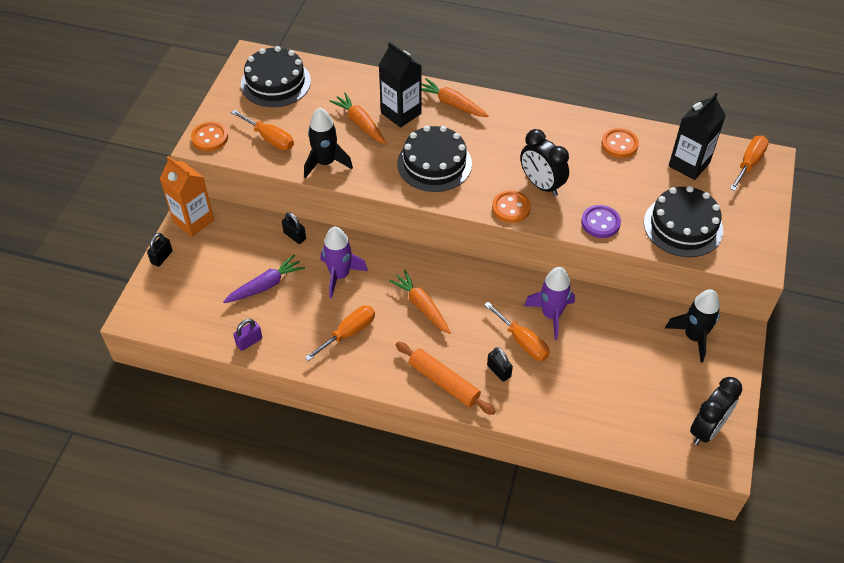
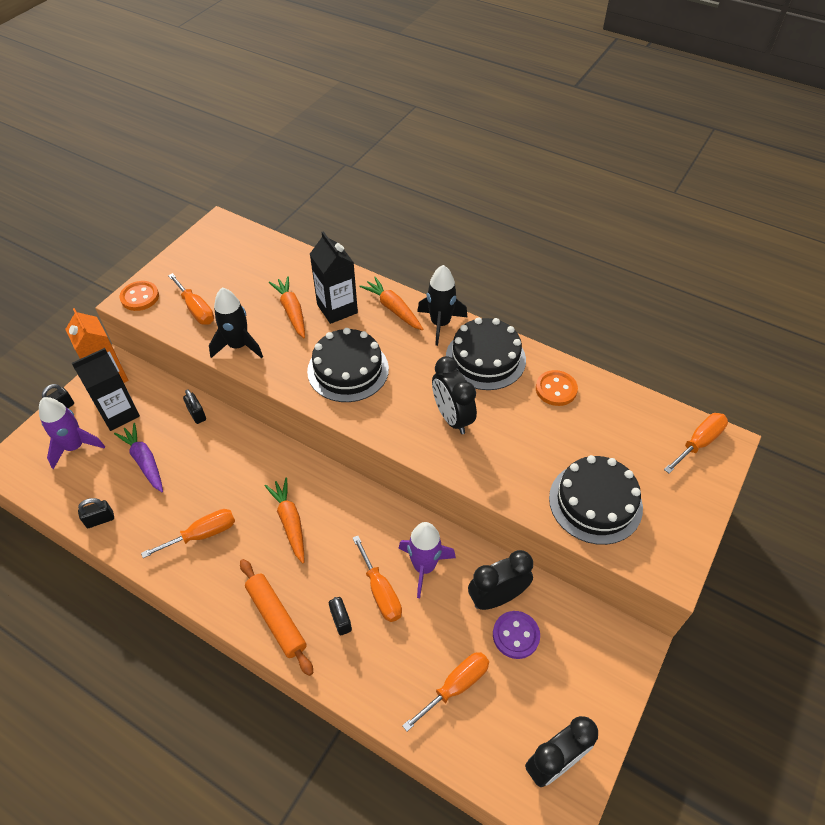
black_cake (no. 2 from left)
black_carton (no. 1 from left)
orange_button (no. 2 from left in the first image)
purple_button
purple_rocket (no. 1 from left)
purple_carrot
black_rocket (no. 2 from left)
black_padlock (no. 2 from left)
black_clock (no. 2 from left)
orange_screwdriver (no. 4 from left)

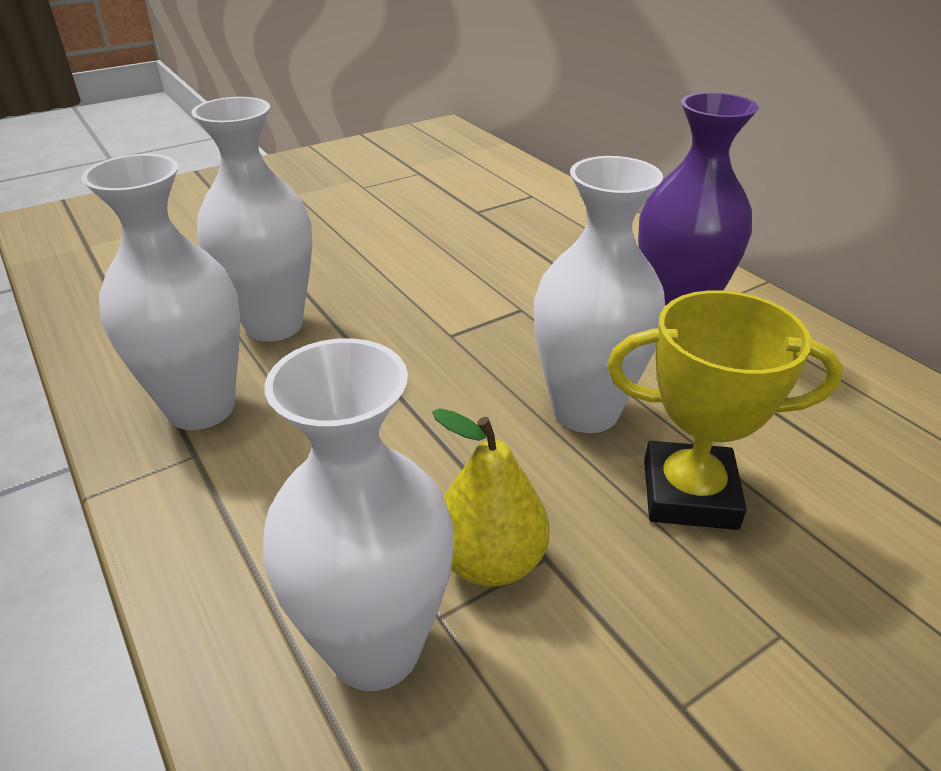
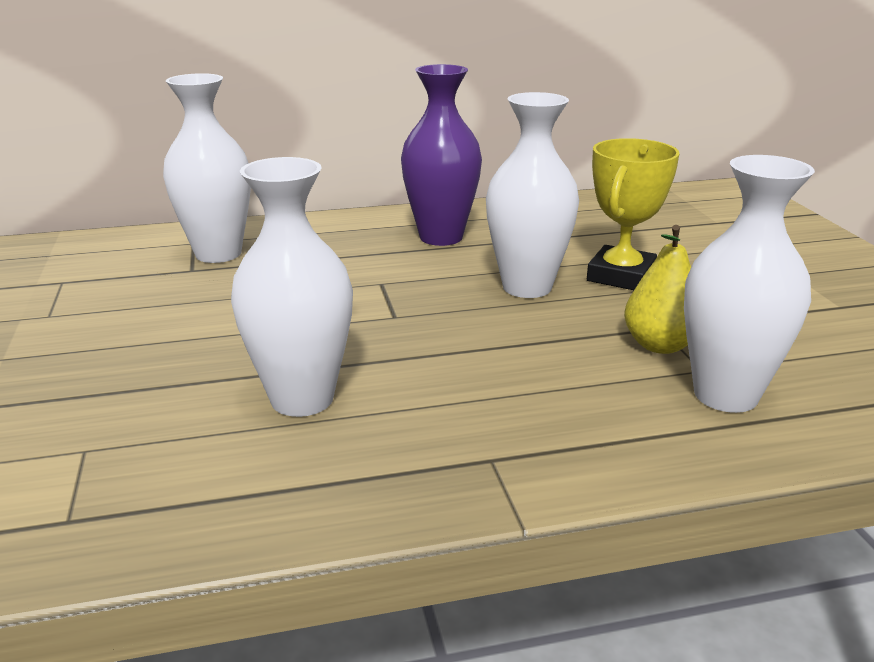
white_vase (no. 1 from left)

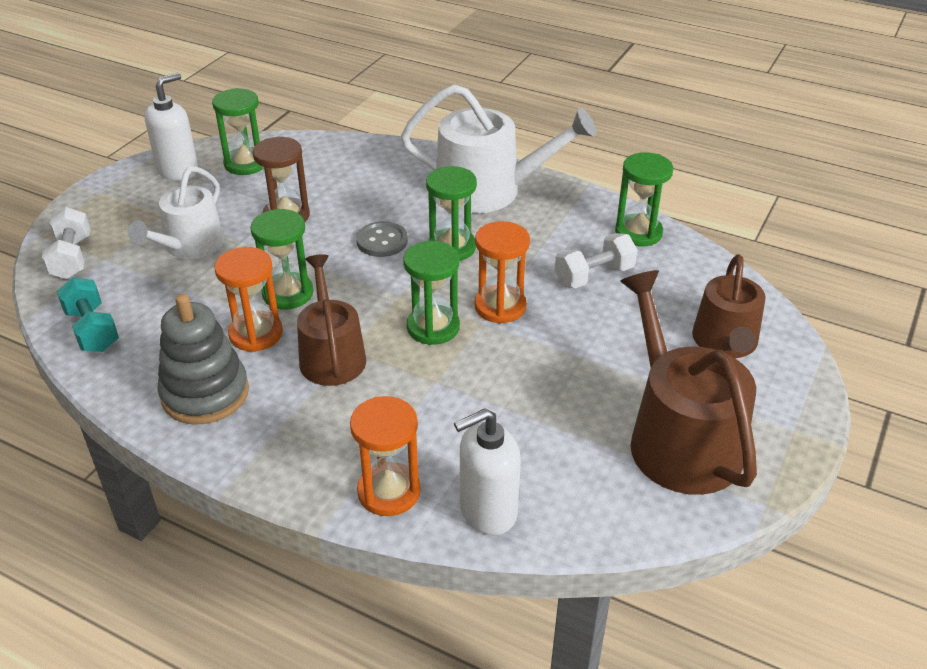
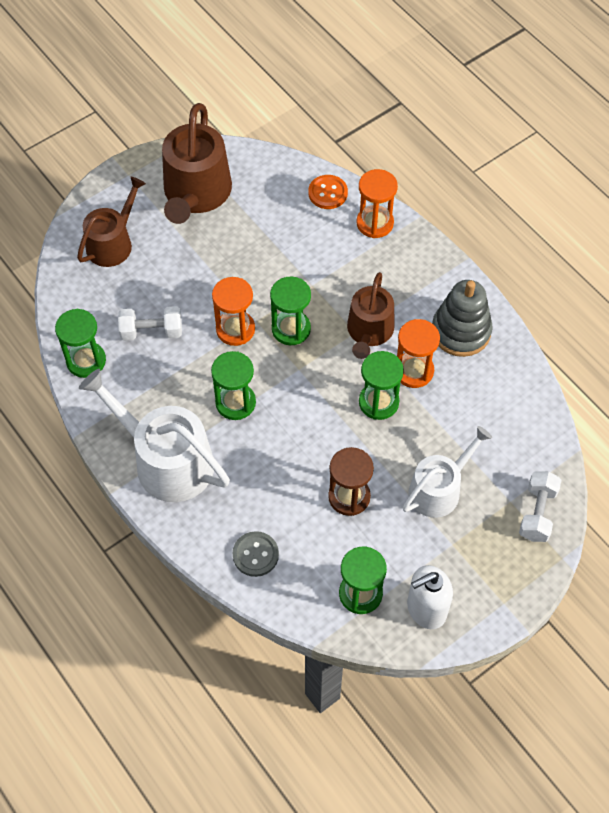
grey_button
turquoise_dumbbell
orange_button

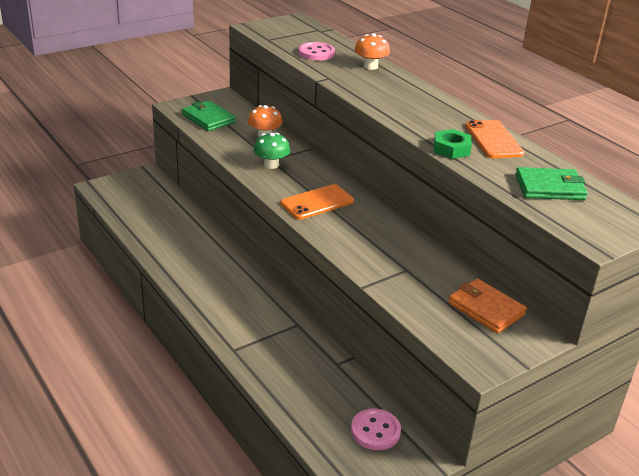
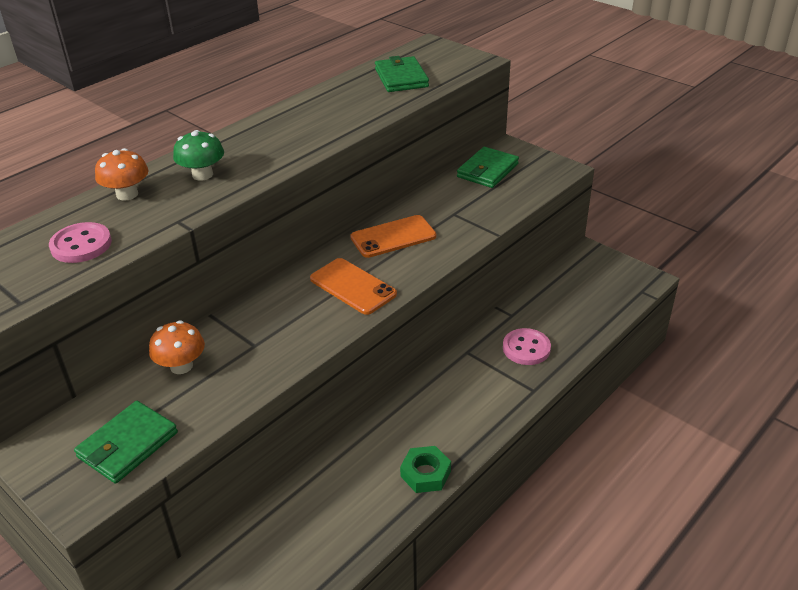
orange_phone (no. 2 from left)
green_nut
green_mushroom
green_wallet (no. 3 from left)
pink_button (no. 2 from left)

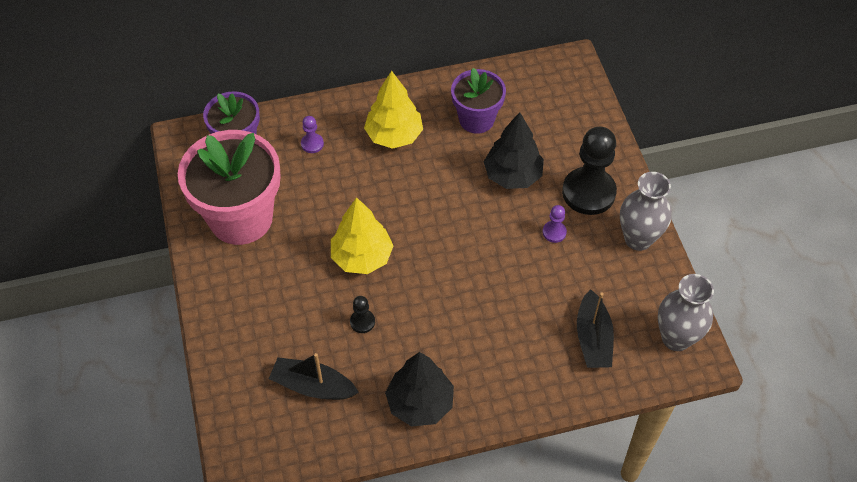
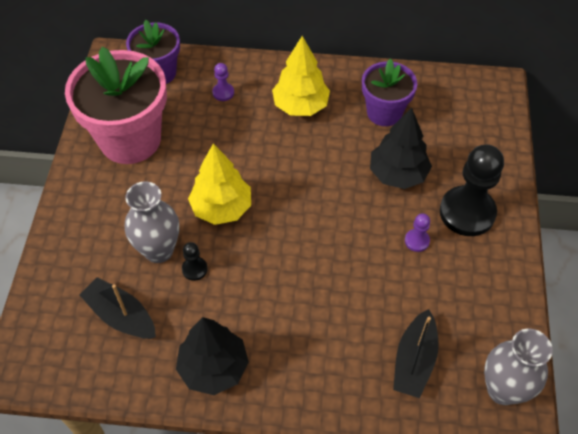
grey_vase (no. 1 from left)

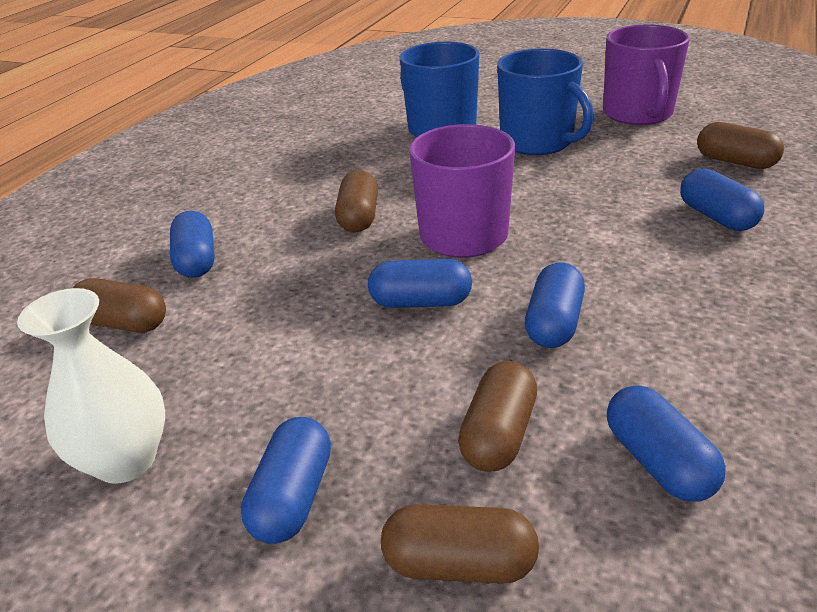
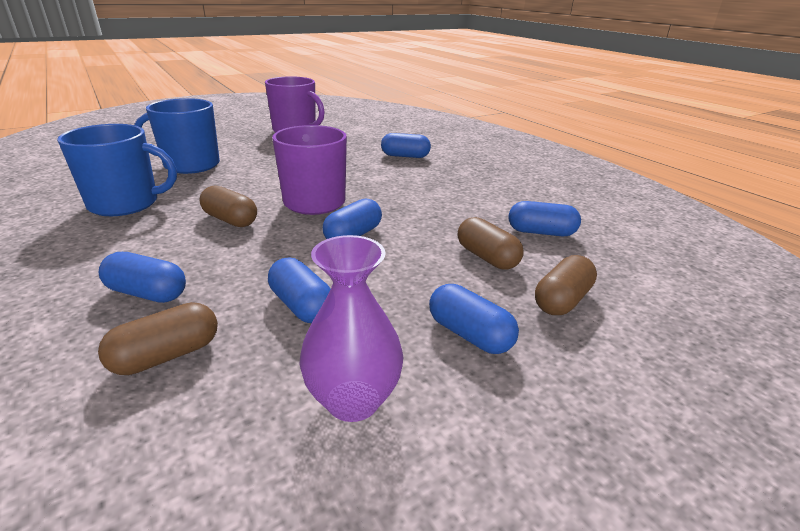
blue_mug (no. 1 from left)
brown_capsule (no. 5 from left in the first image)
blue_capsule (no. 2 from left)
purple_vase

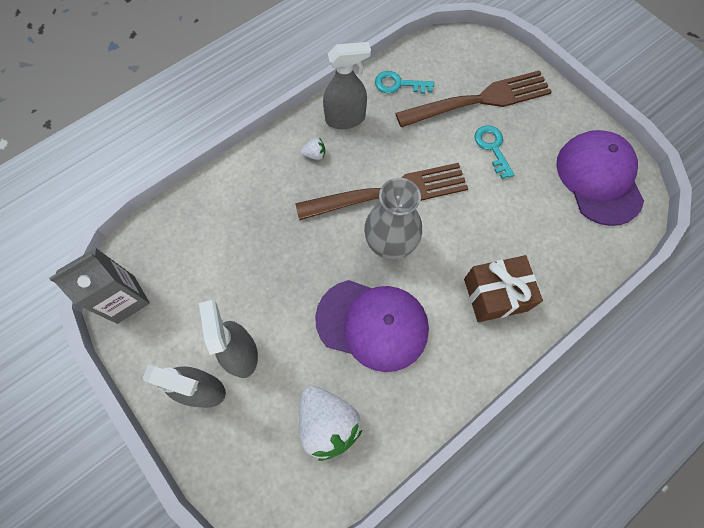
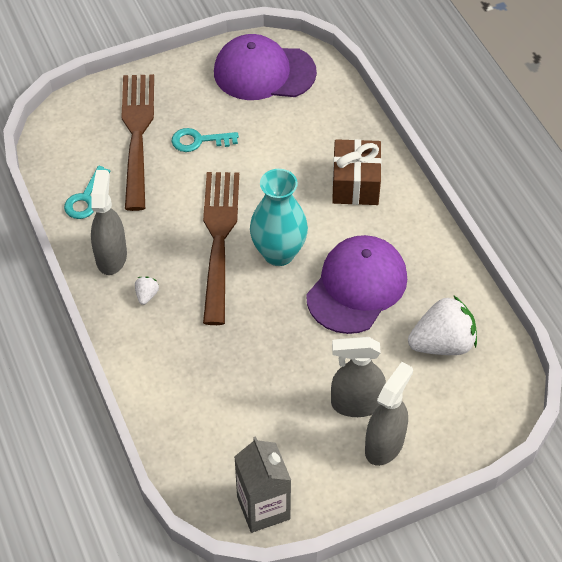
turquoise_vase

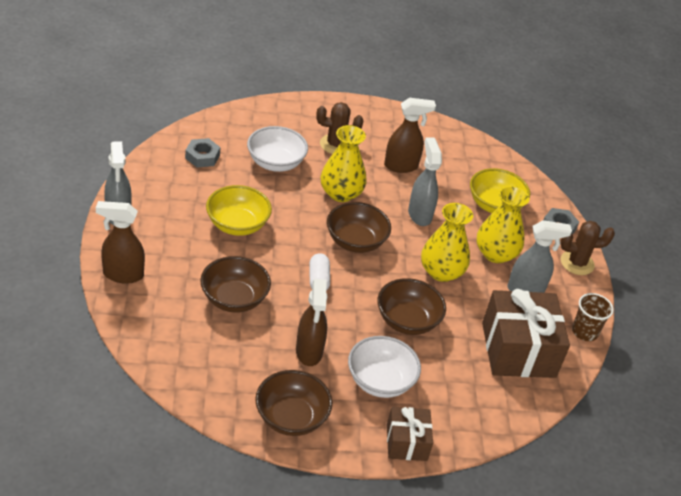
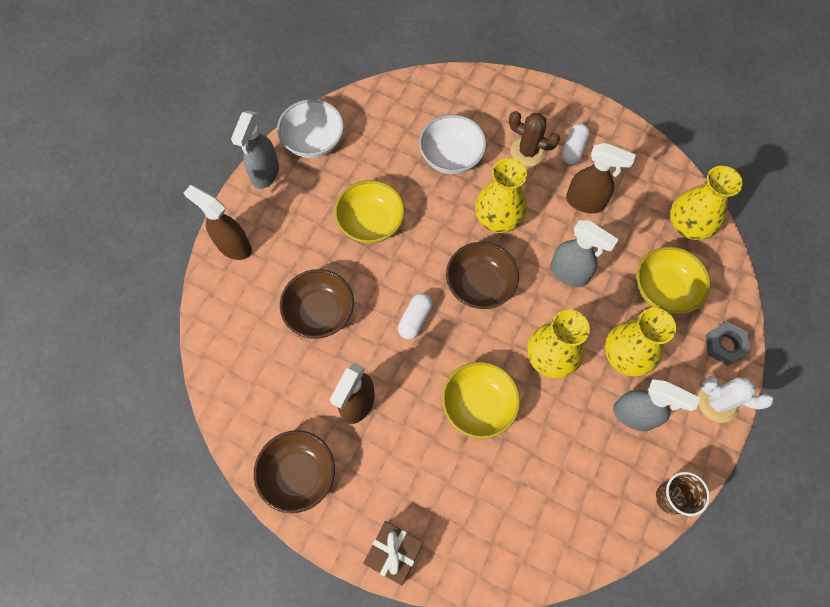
grey_spray_bottle (no. 2 from left)
grey_nut (no. 1 from left in the first image)
white_cactus
yellow_bowl (no. 2 from left)
brown_gift (no. 2 from left in the first image)
white_bowl (no. 1 from left)
white_capsule (no. 2 from left)
yellow_vase (no. 4 from left)

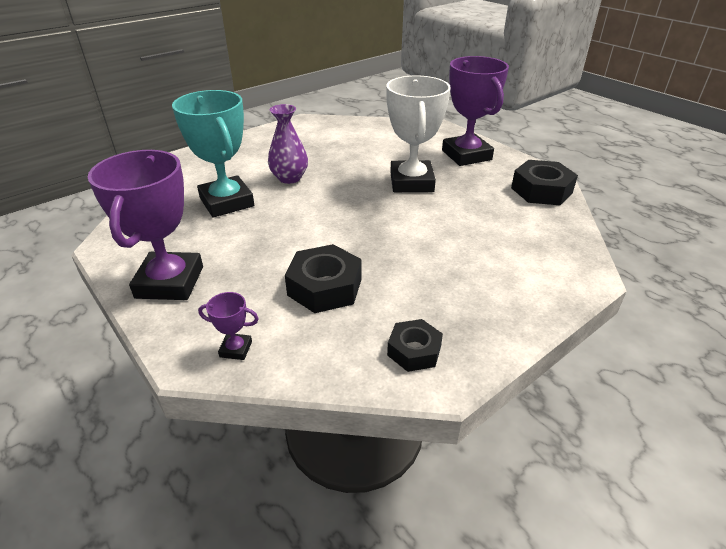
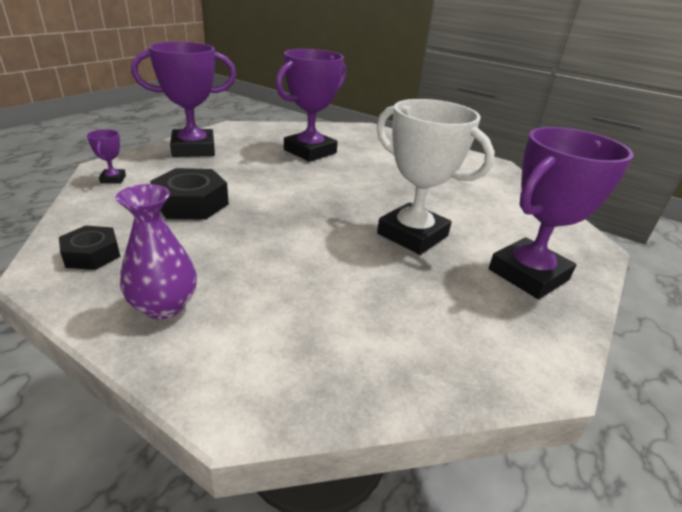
white_trophy
purple_trophy (no. 3 from left)
purple_vase
black_nut (no. 3 from left in the first image)

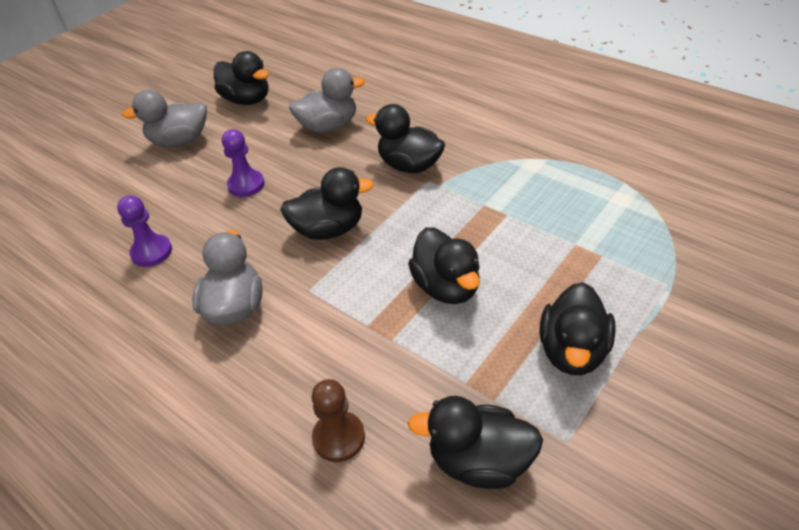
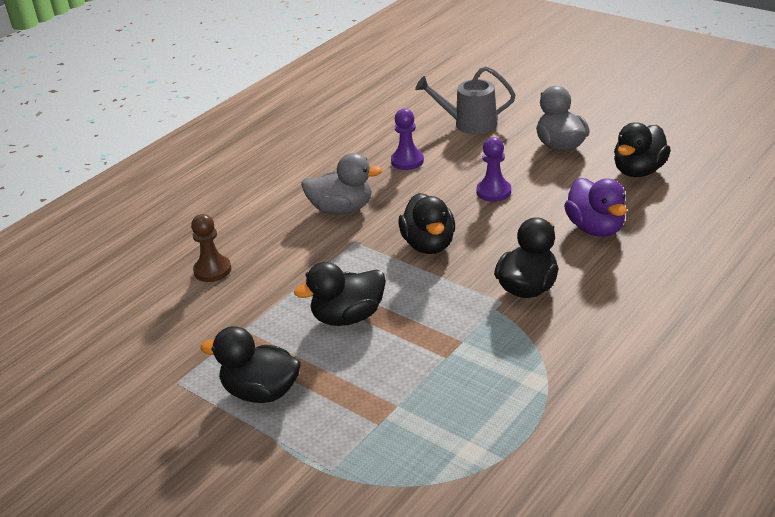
purple_duck
black_duck (no. 5 from left in the first image)
grey_watering_can

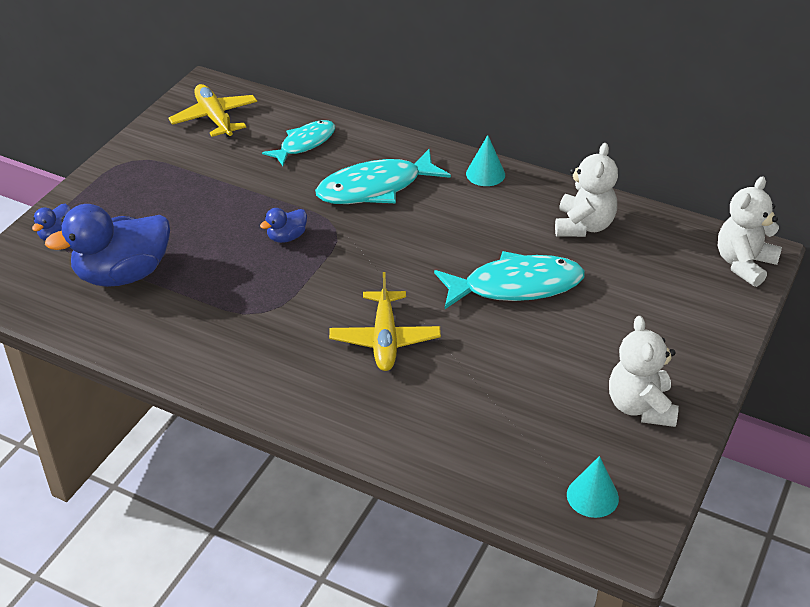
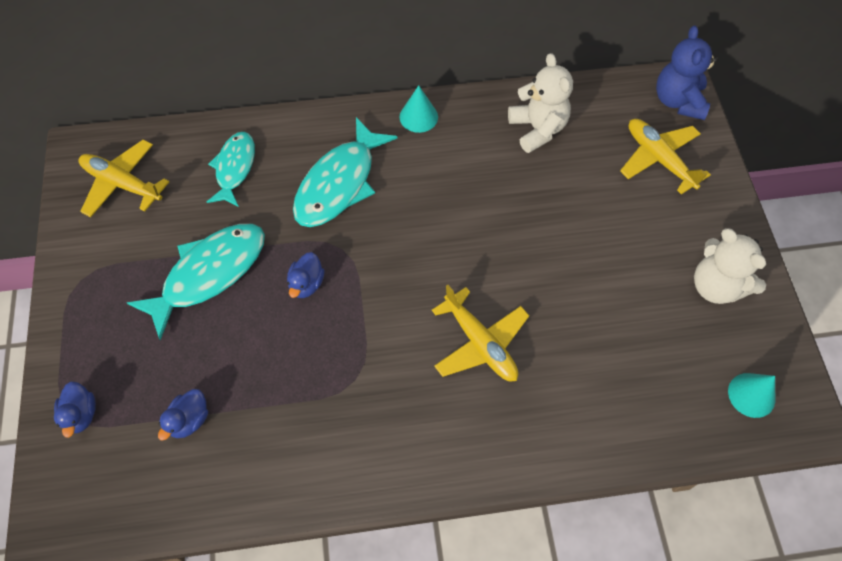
blue_teddy_bear
blue_duck (no. 2 from left)
turquoise_fish (no. 1 from left)
yellow_plane (no. 3 from left)

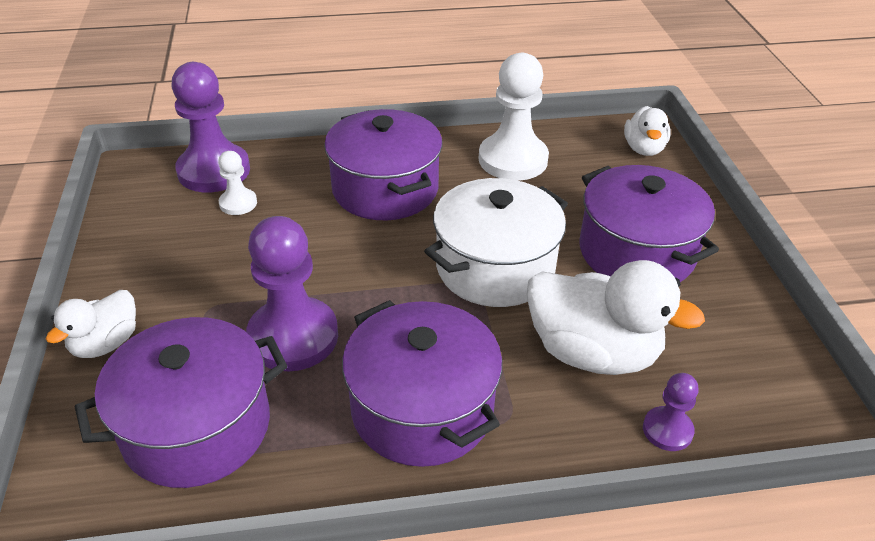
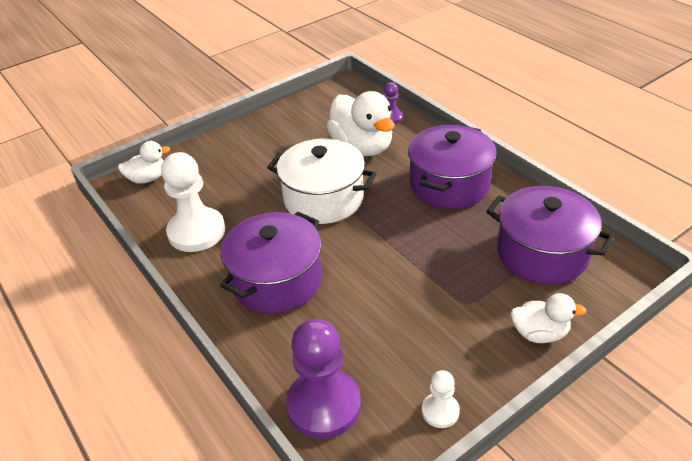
white_pawn (no. 2 from left)
purple_pot (no. 4 from left in the first image)
purple_pawn (no. 2 from left in the first image)
white_duck (no. 2 from left)

